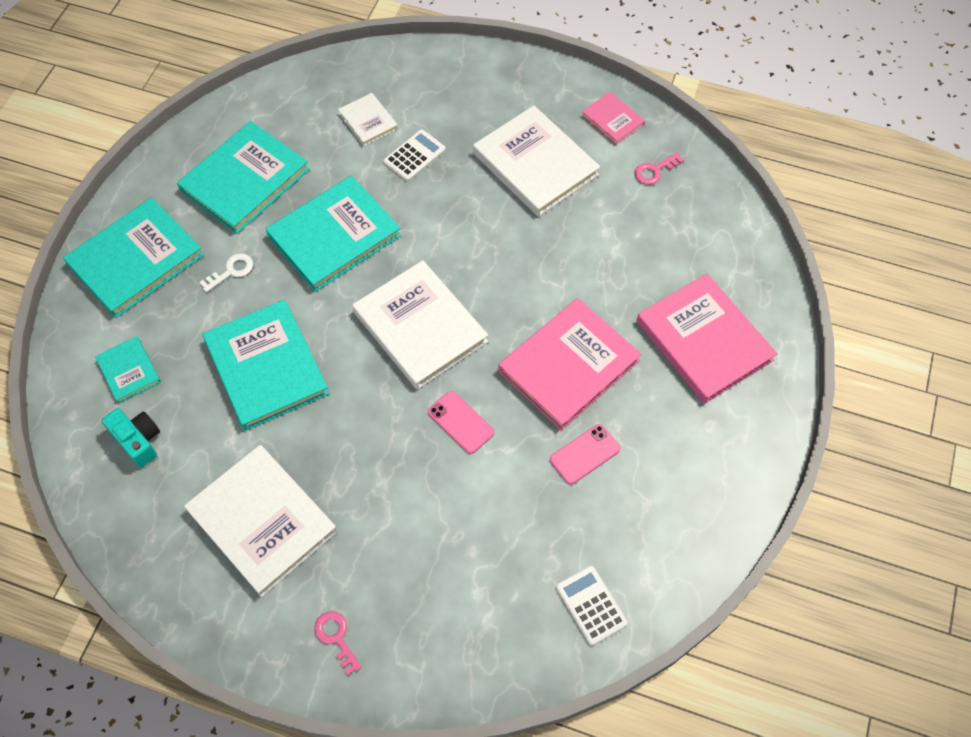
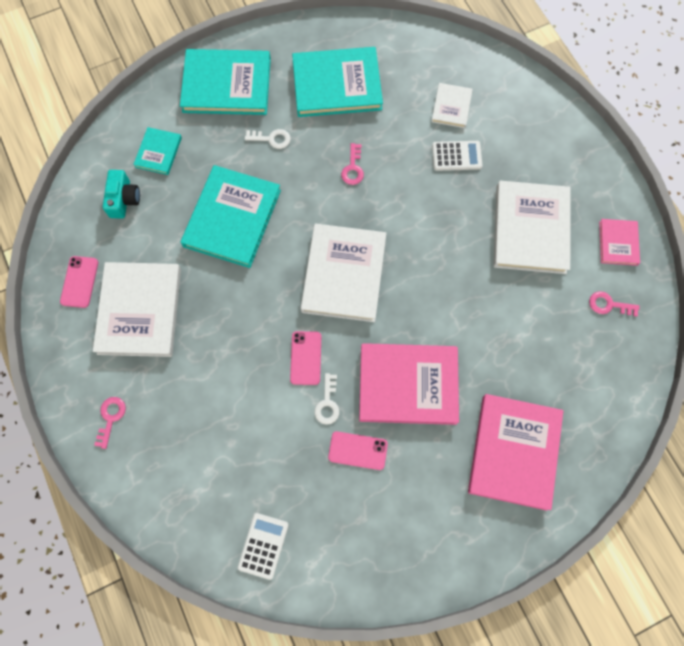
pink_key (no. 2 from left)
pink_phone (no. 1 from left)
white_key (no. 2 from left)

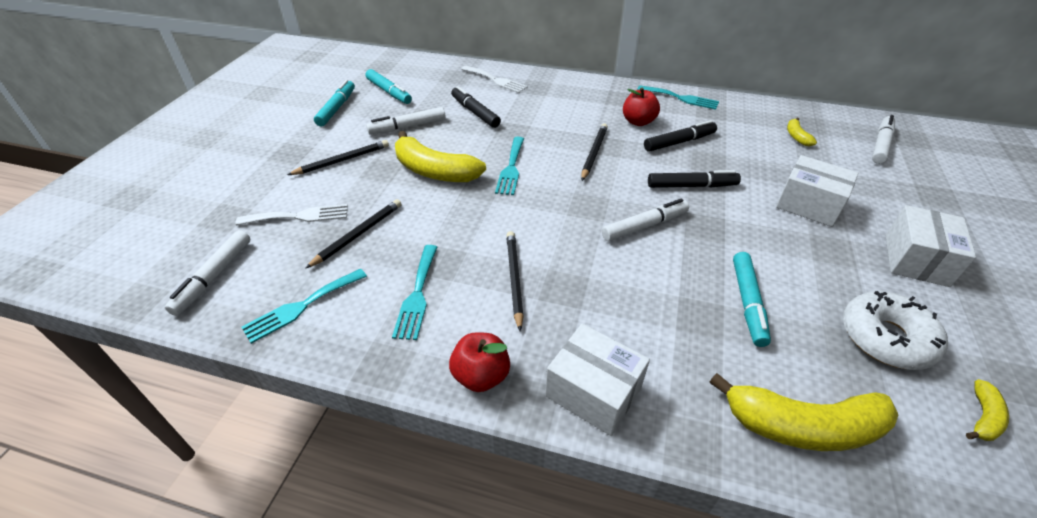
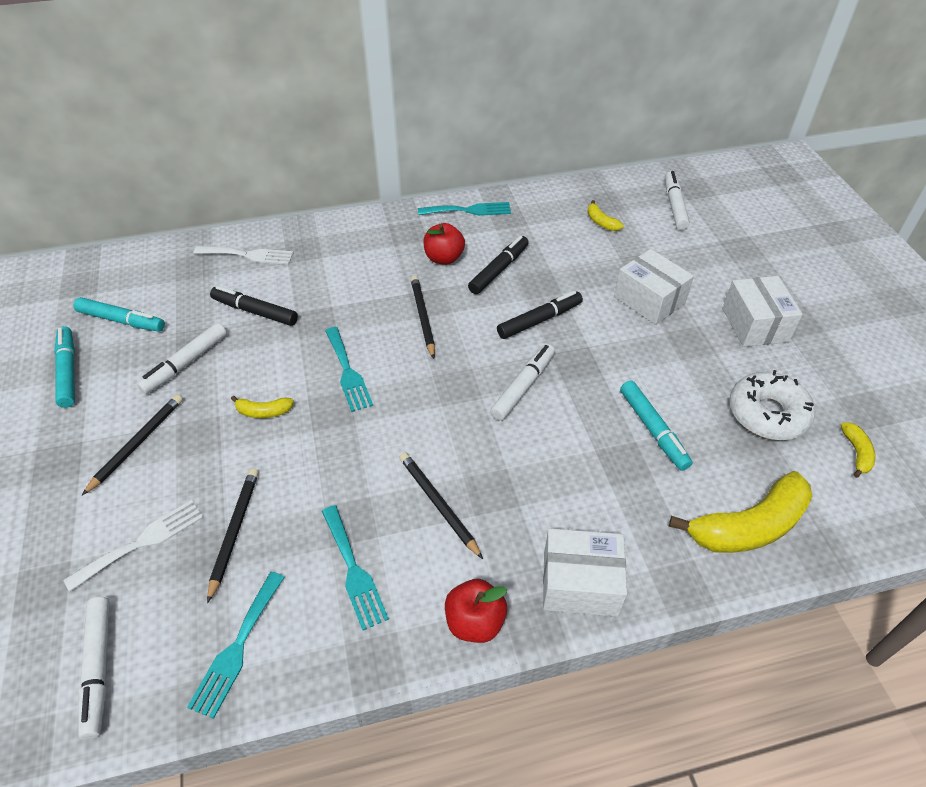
yellow_banana (no. 1 from left)
white_box (no. 2 from left)

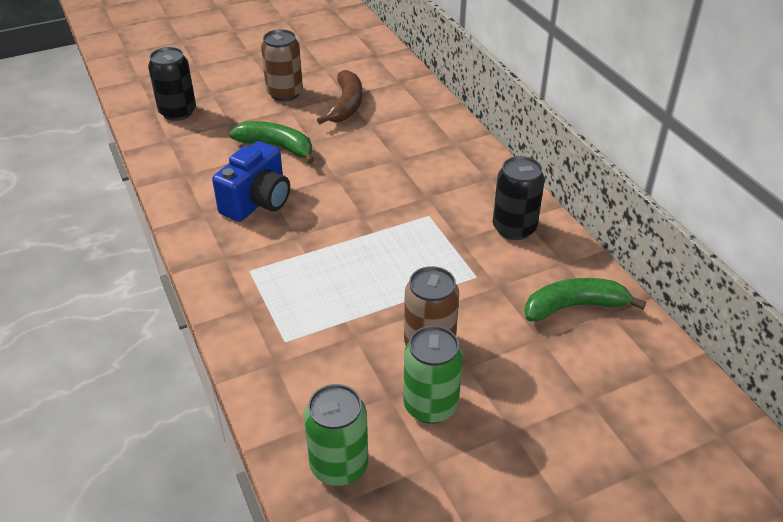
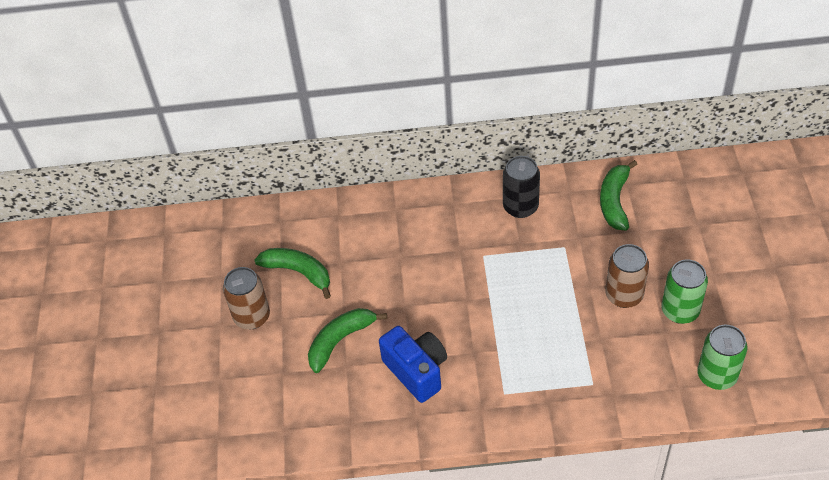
black_can (no. 1 from left in the first image)
green_banana (no. 1 from left)

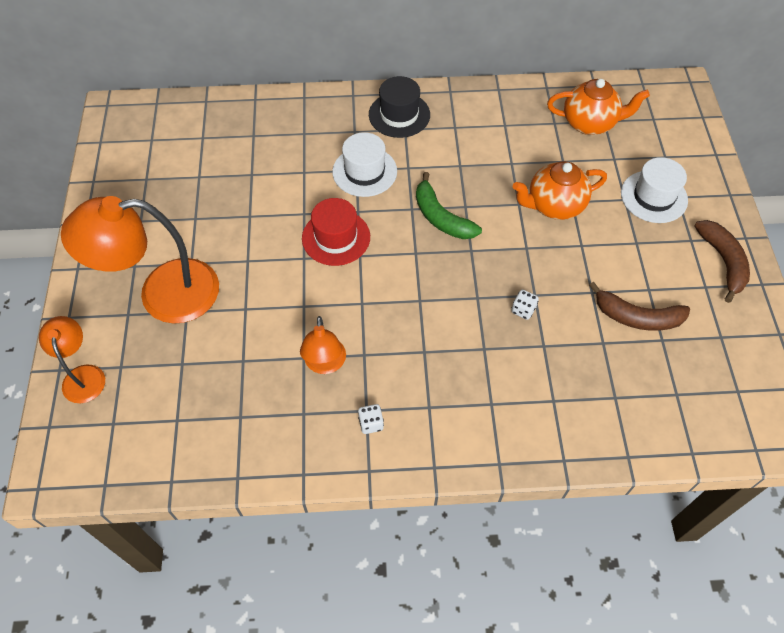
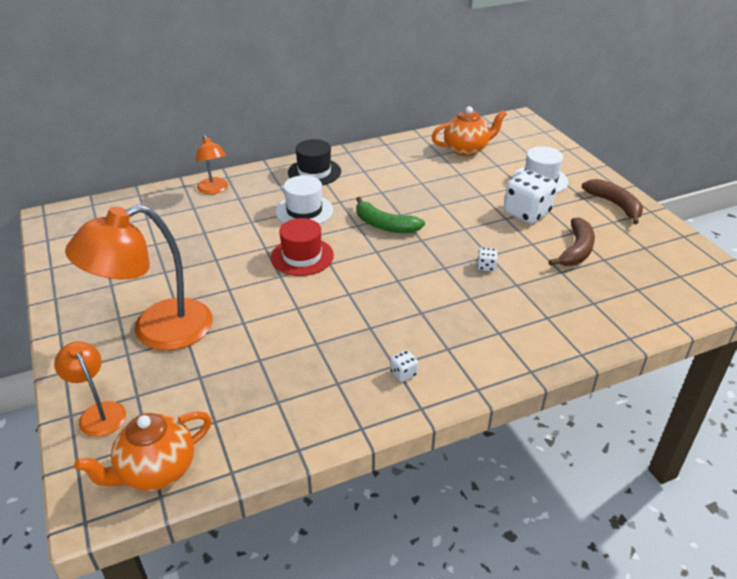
orange_teapot (no. 1 from left)
brown_banana (no. 1 from left)
orange_lamp (no. 3 from left)
white_dice (no. 3 from left)

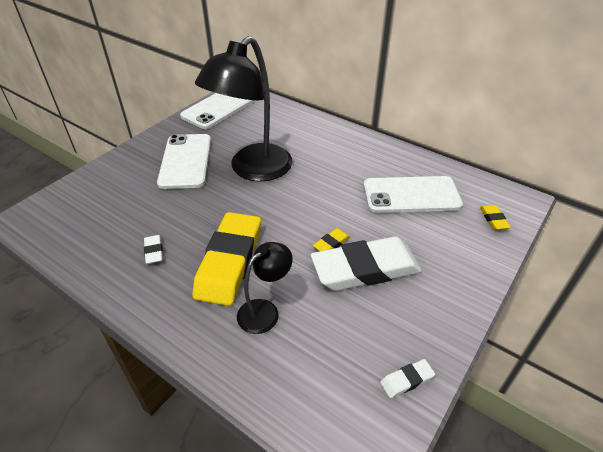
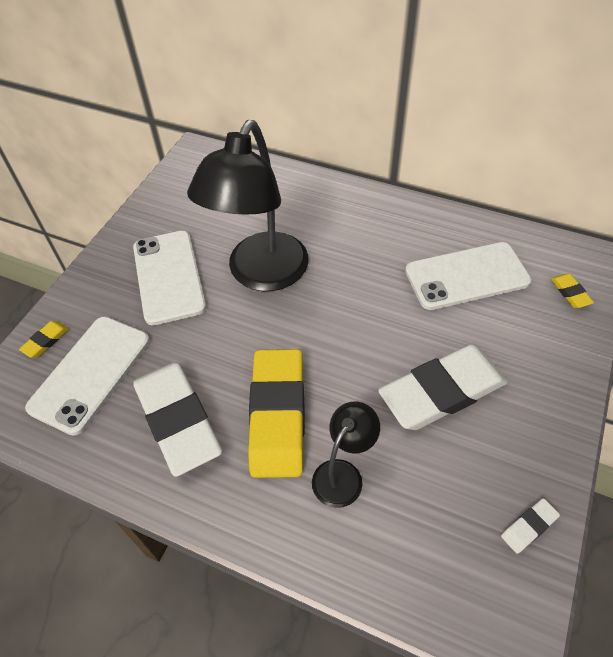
white_phone (no. 1 from left)
yellow_eraser (no. 1 from left)
white_eraser (no. 1 from left)

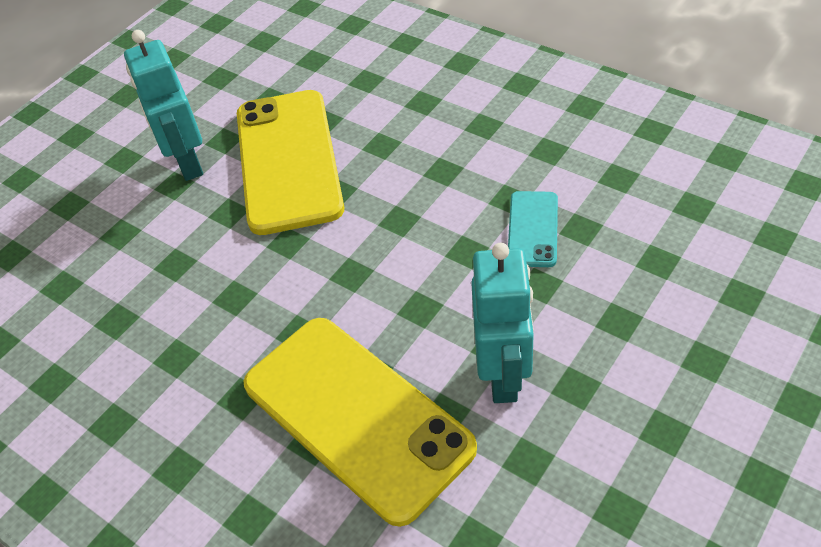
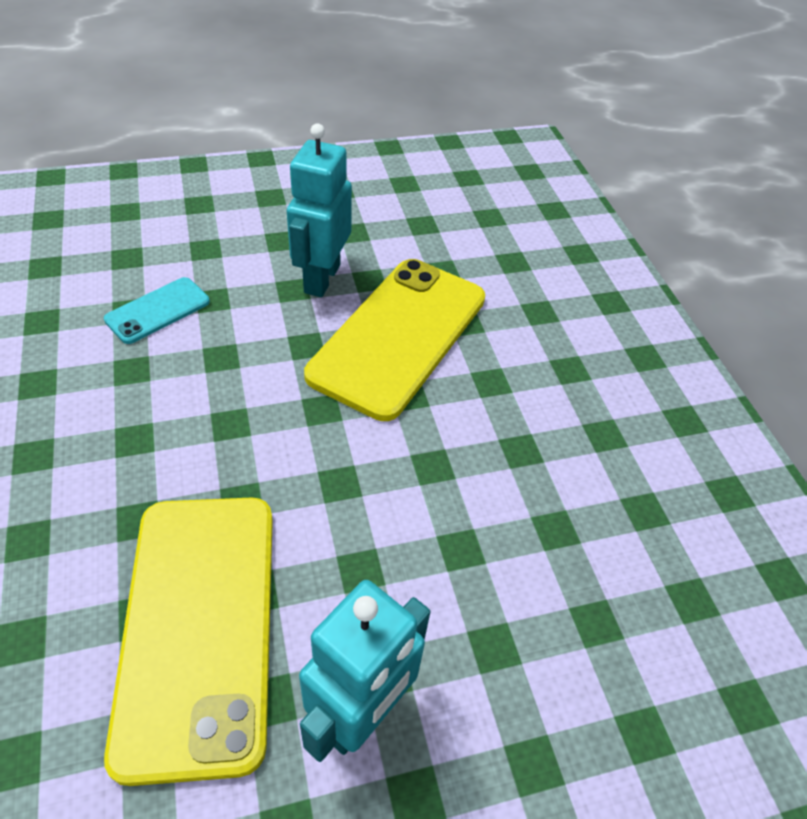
turquoise_phone

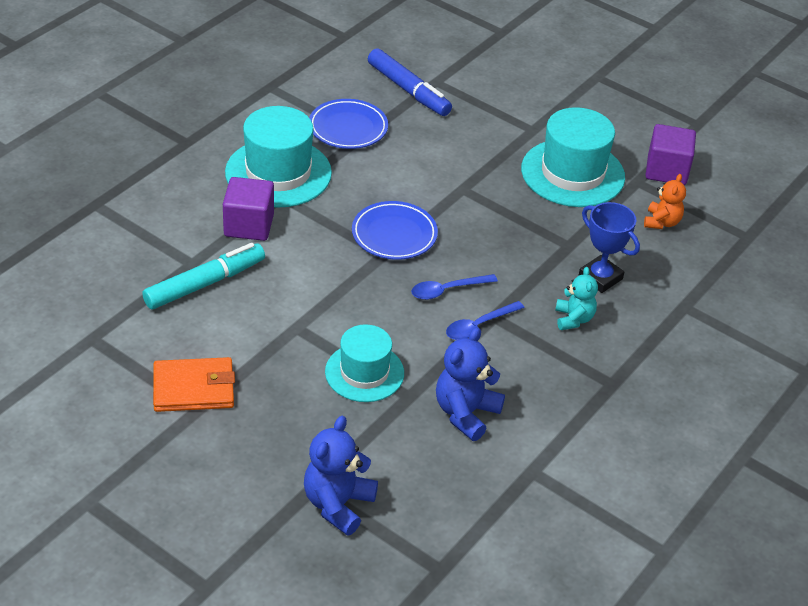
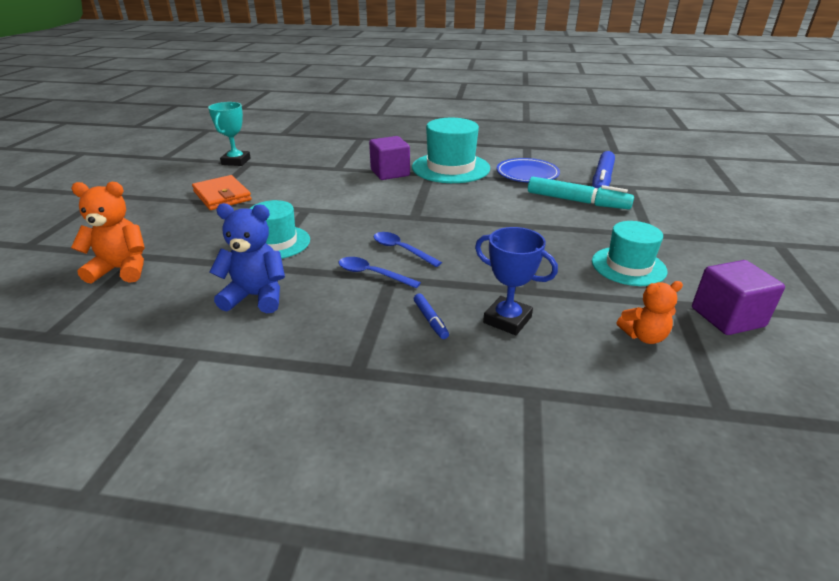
turquoise_hat (no. 3 from left)
blue_plate (no. 2 from left in the first image)
blue_trophy
turquoise_marker
blue_marker (no. 1 from left)
orange_teddy_bear (no. 1 from left)
turquoise_trophy

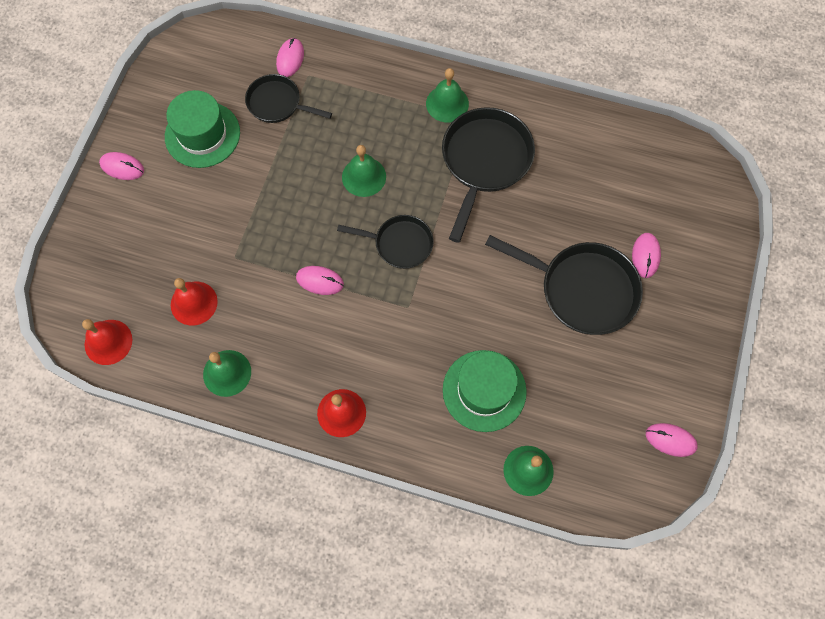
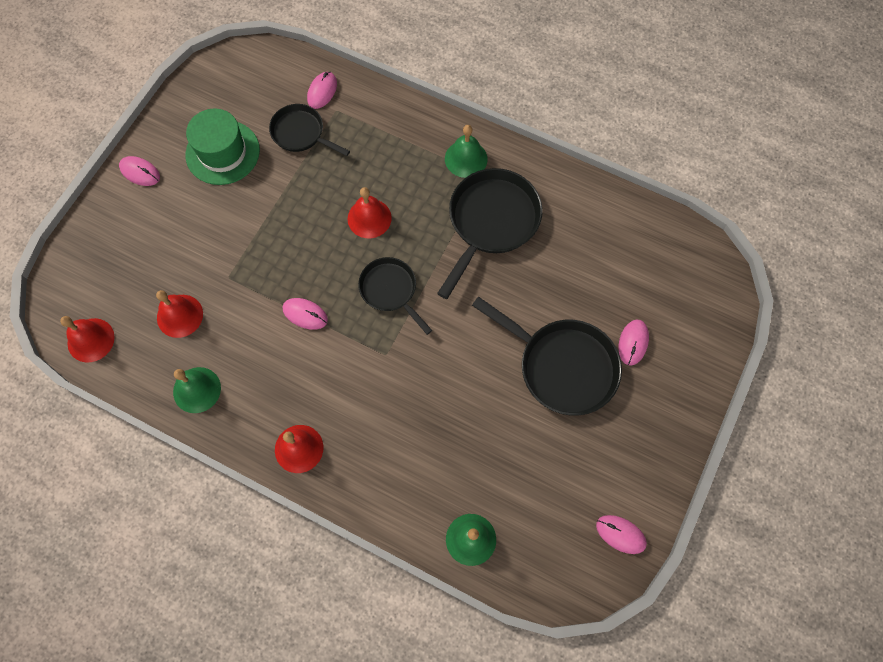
red_bell (no. 4 from left)
black_pan (no. 2 from left)
green_hat (no. 2 from left in the first image)

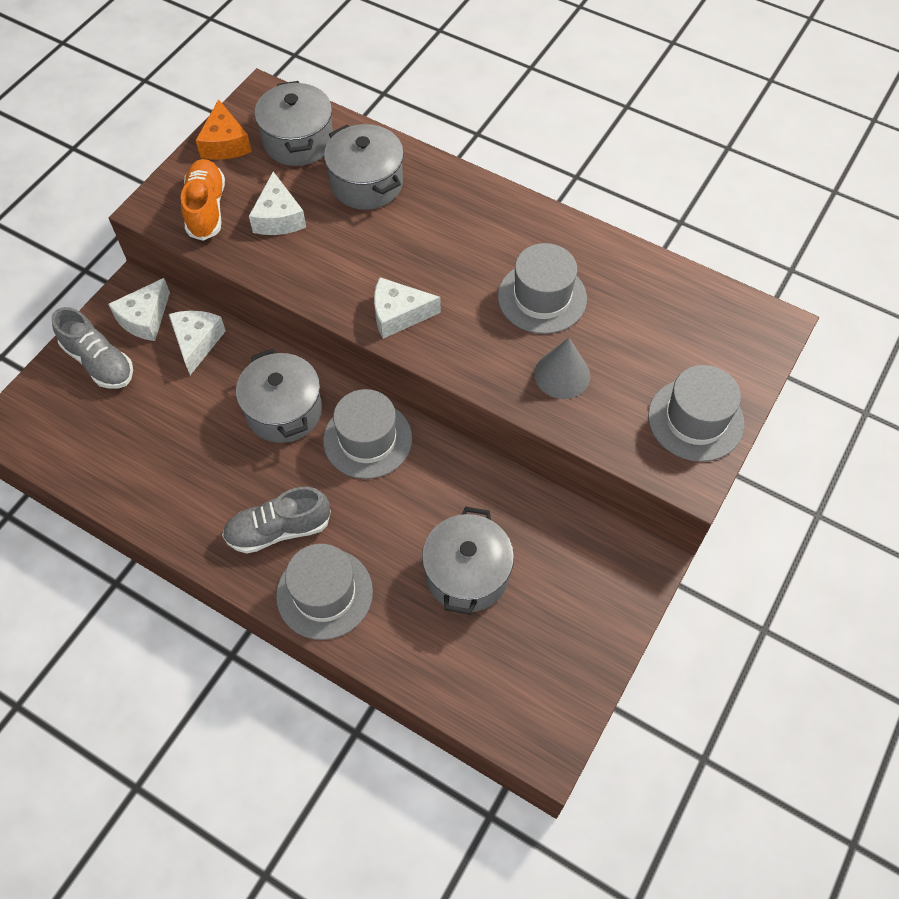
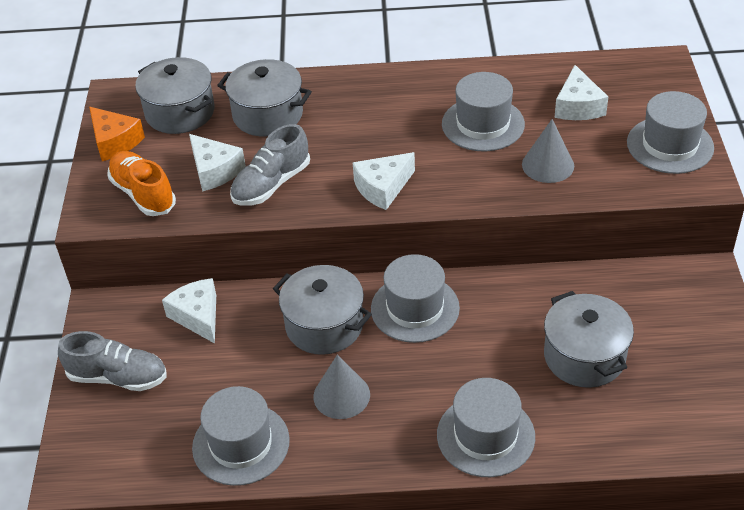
white_cheese (no. 4 from left)
grey_shoe (no. 2 from left)
grey_cone (no. 1 from left)
grey_hat (no. 1 from left)

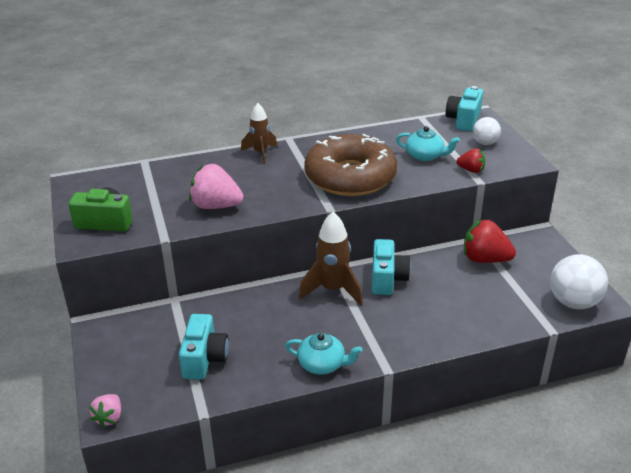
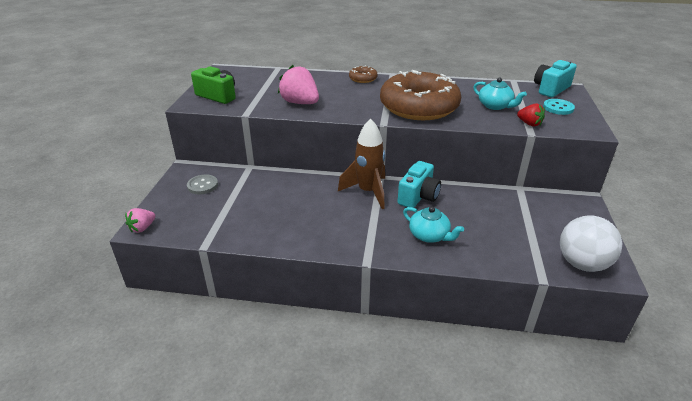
brown_donut (no. 1 from left)
turquoise_button
red_strawberry (no. 2 from left in the first image)
turquoise_camera (no. 1 from left in the first image)
turquoise_teapot (no. 1 from left)
grey_button

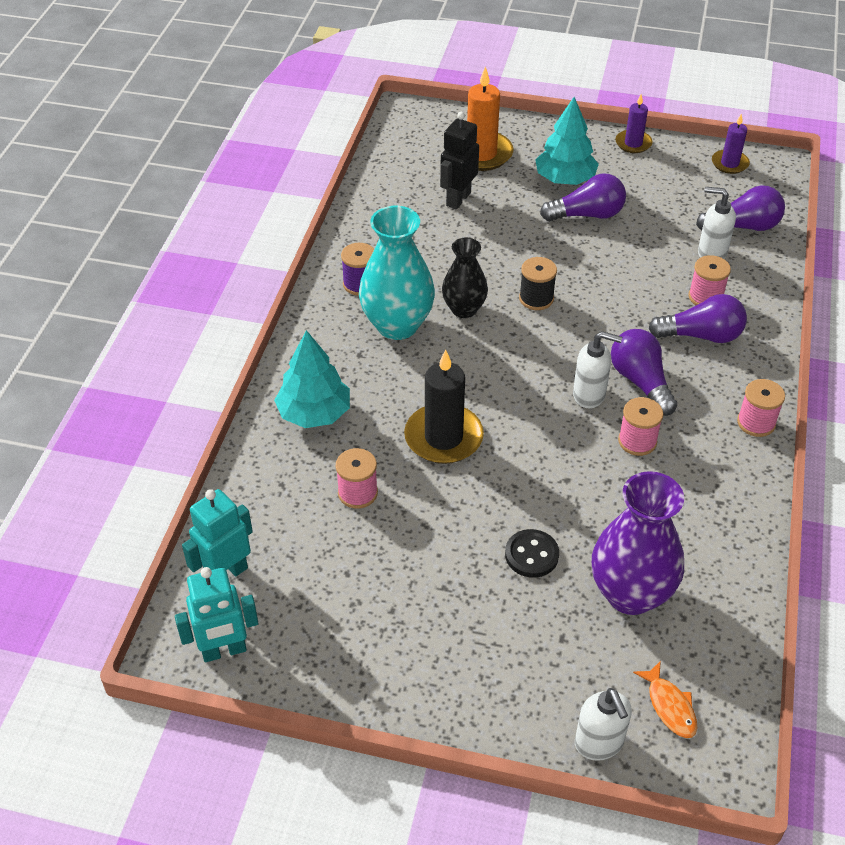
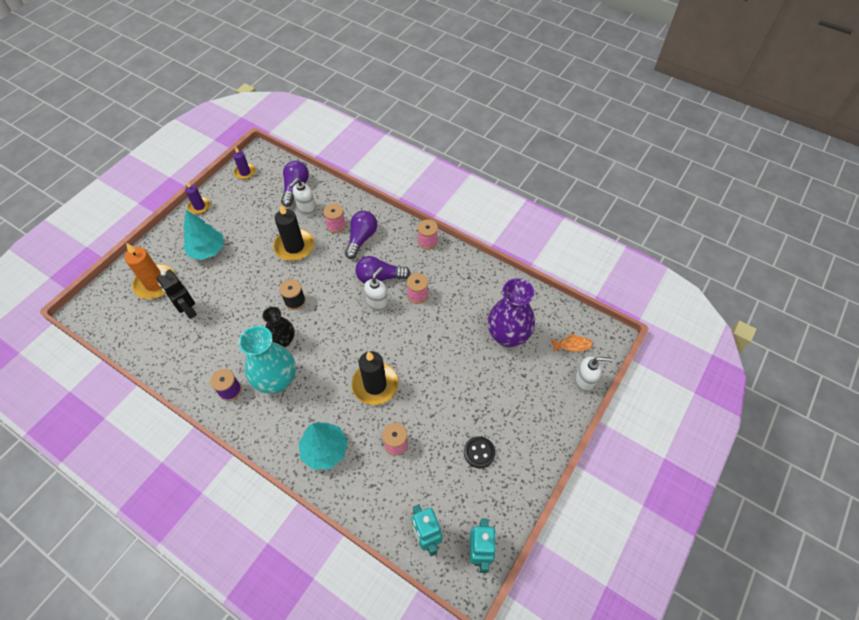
purple_light_bulb (no. 1 from left in the first image)
black_button
black_candle (no. 1 from left)

